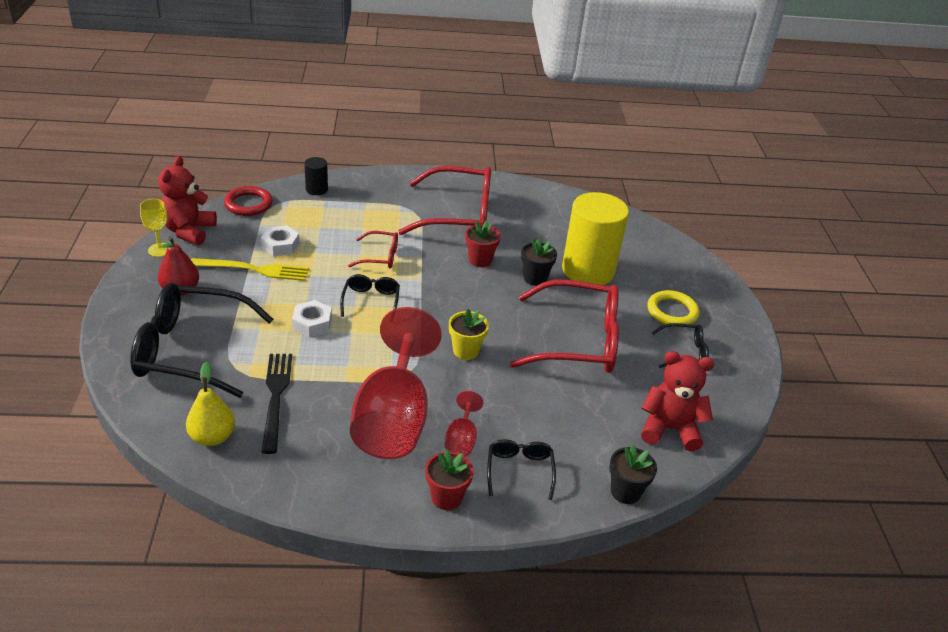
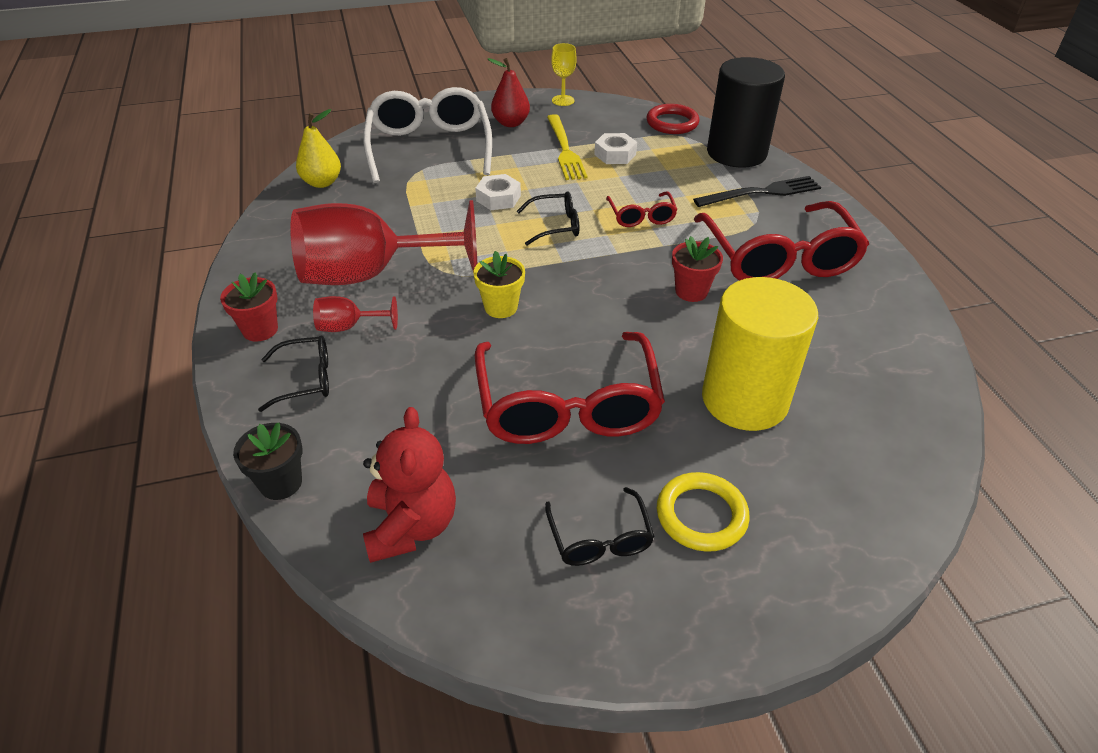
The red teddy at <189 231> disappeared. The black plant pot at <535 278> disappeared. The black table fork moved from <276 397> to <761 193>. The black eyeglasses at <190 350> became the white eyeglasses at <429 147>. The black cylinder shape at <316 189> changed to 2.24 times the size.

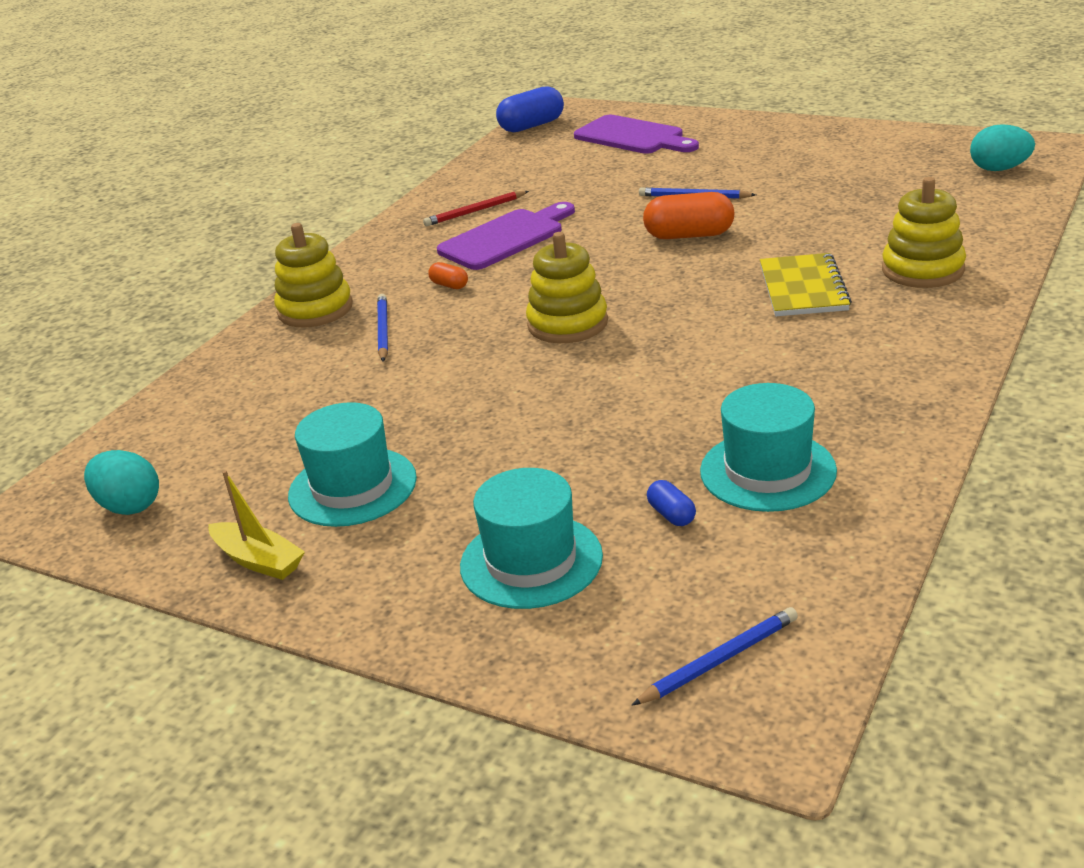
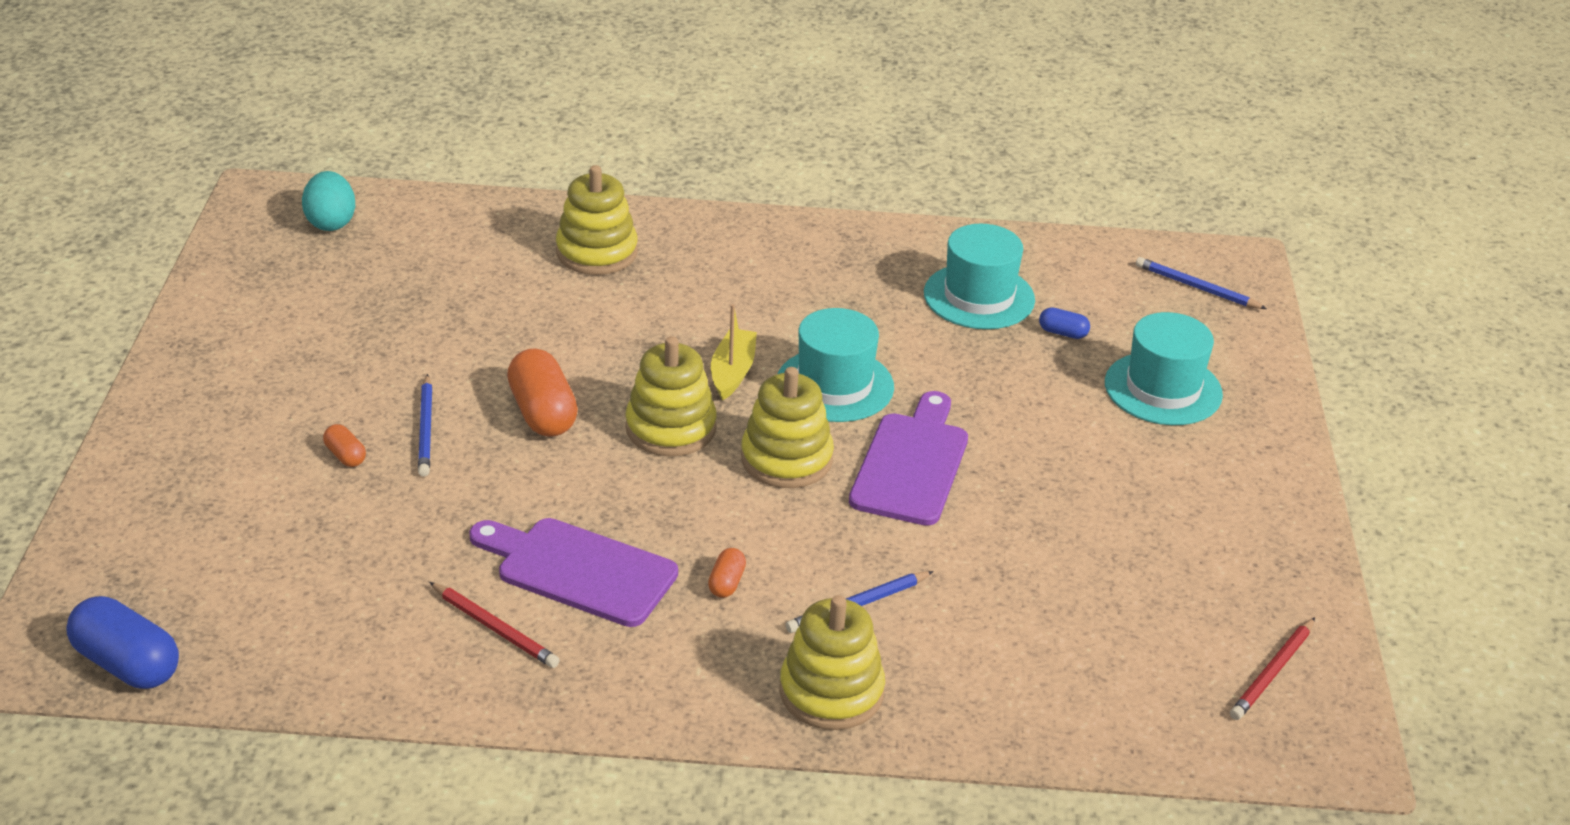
The golden notepad at <803 288> disappeared. The orange capsule at <345 456> appeared. The golden ring stacker at <671 428> appeared. The golden toy boat moved from <258 560> to <732 372>. The aqua hat moved from <352 487> to <834 385>. The purple bread board moved from <633 137> to <911 464>. The aqua egg at <129 506> was replaced by the red pencil at <1272 672>. The blue capsule at <671 514> turned 75 degrees clockwise.

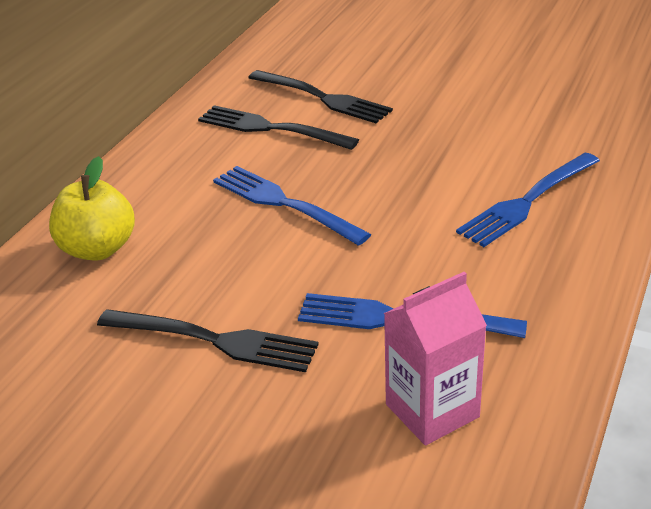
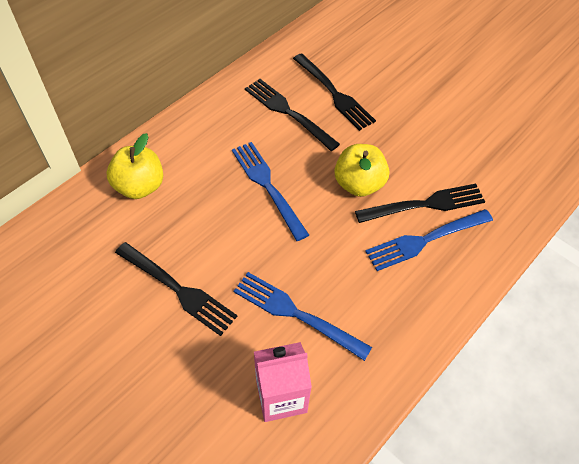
The golden toy apple at <358 184> appeared. The black table fork at <425 204> appeared.

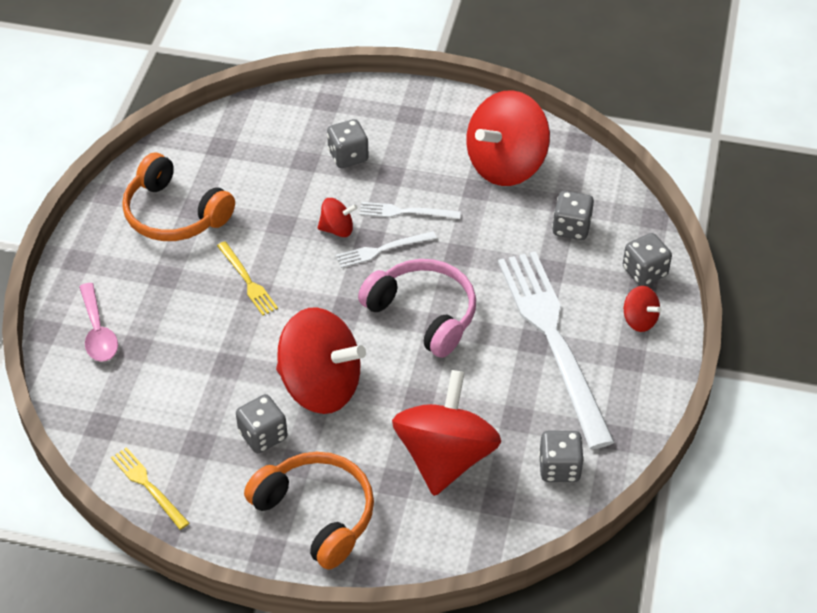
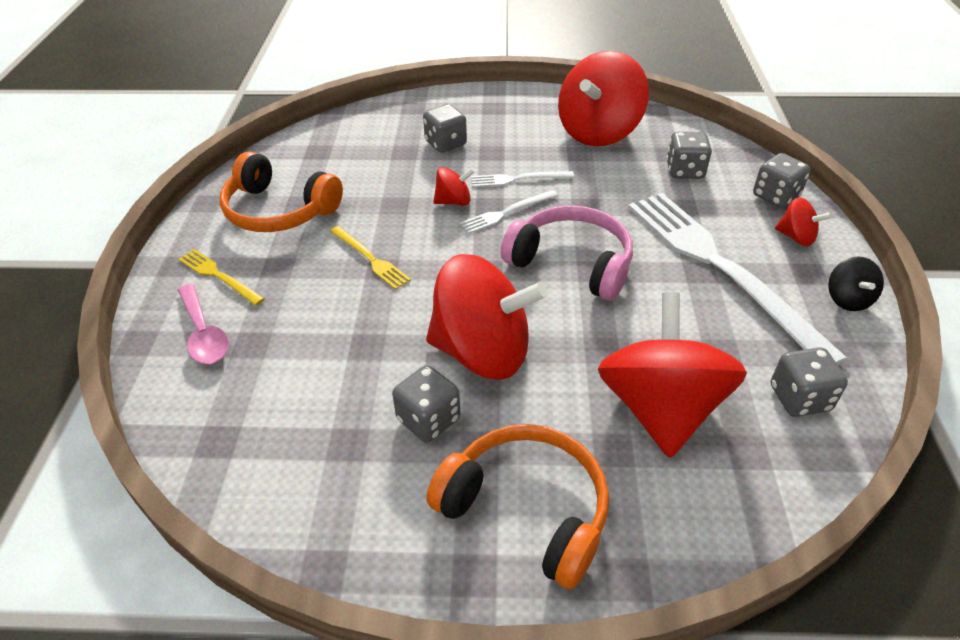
The black toy top at <847 299> appeared. The golden table fork moved from <148 486> to <218 276>.

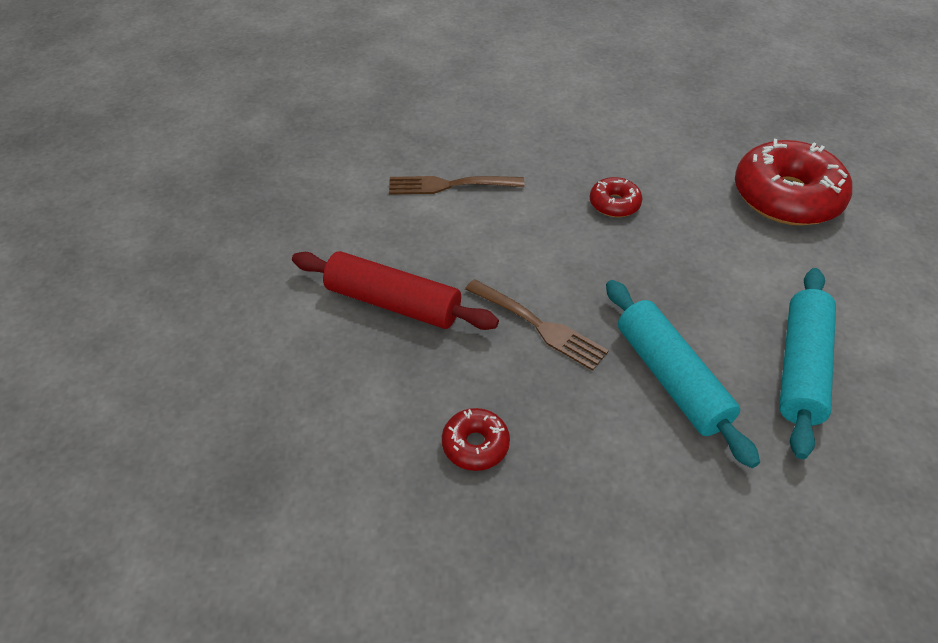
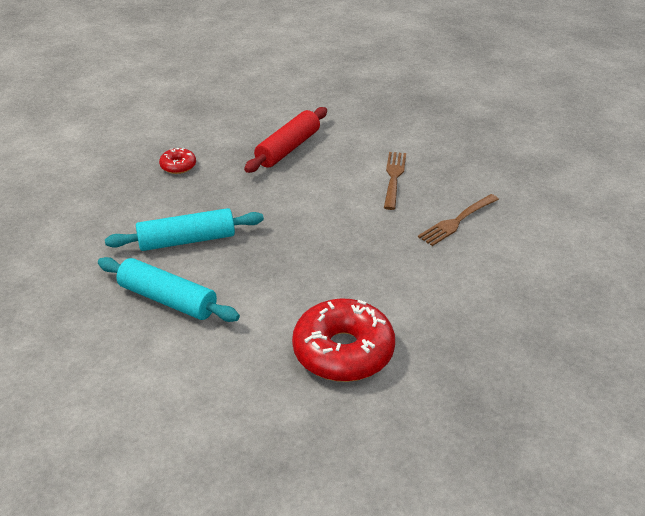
The red doughnut at <614 204> disappeared. The brown table fork moved from <537 325> to <457 221>.

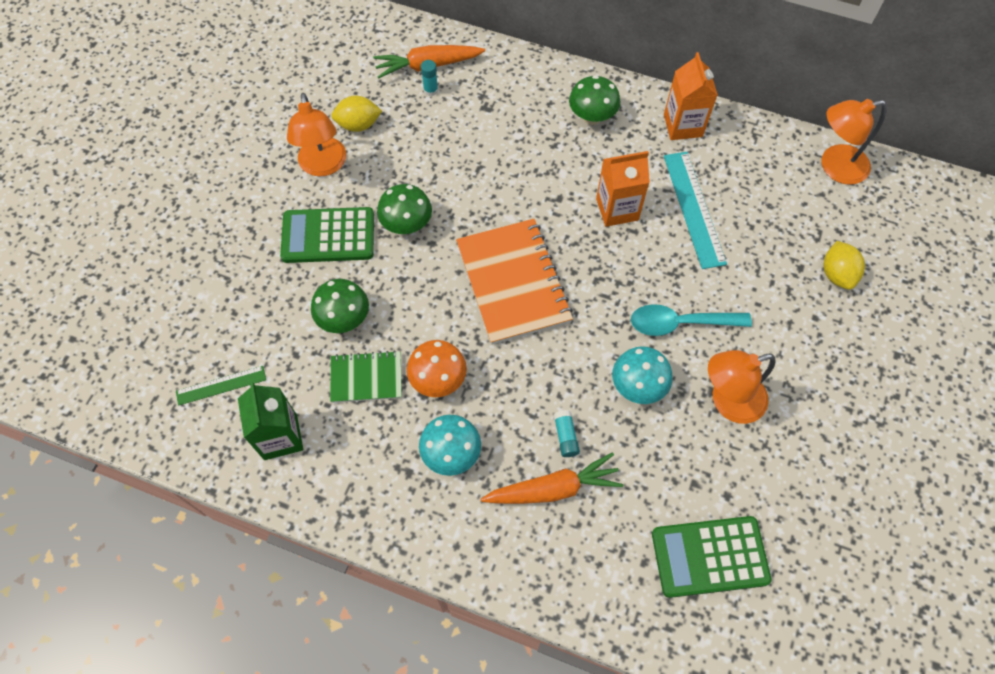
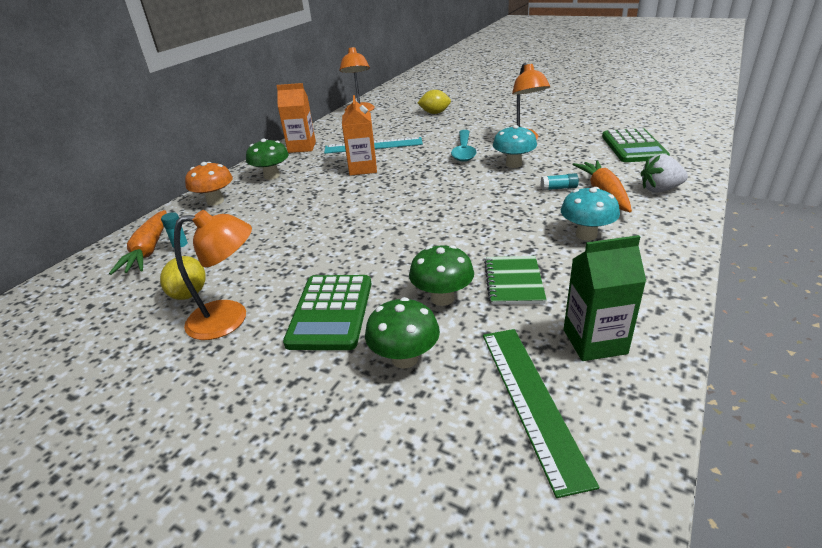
The orange notepad at <513 283> disappeared. The white toy strawberry at <660 189> appeared. The green toadstool moved from <407 225> to <404 358>. The orange toadstool moved from <438 380> to <215 201>. The green measuring stick at <221 385> changed to 1.70 times the size.

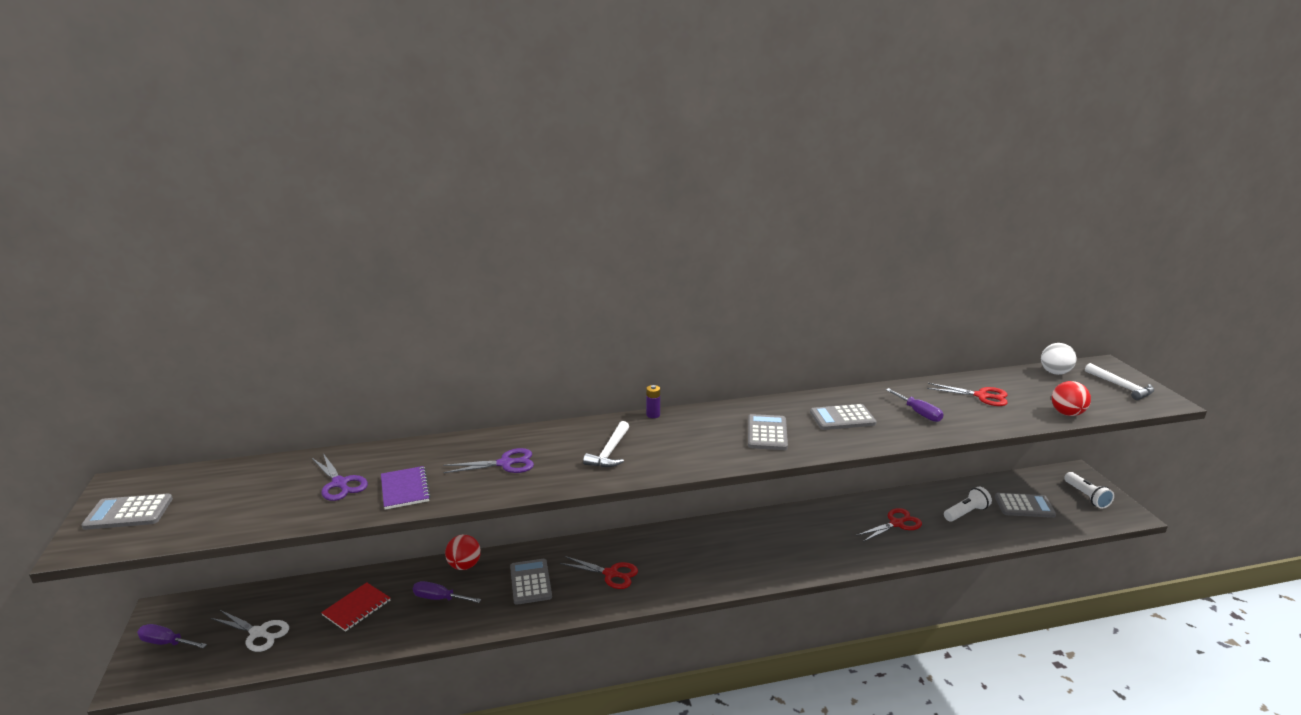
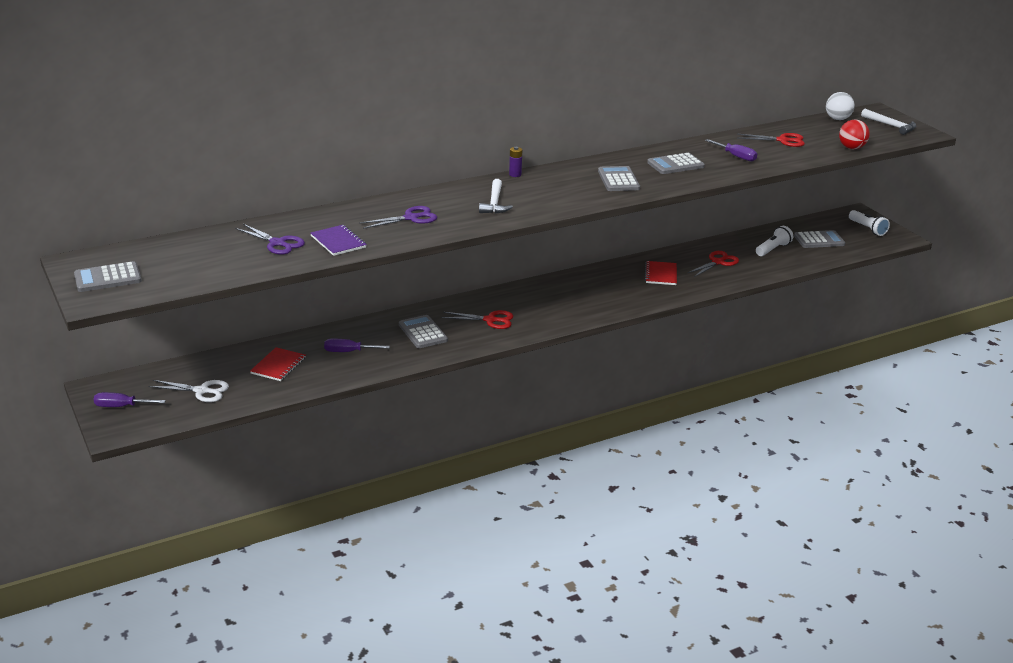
The red play ball at <464 565> disappeared. The red notepad at <661 274> appeared.

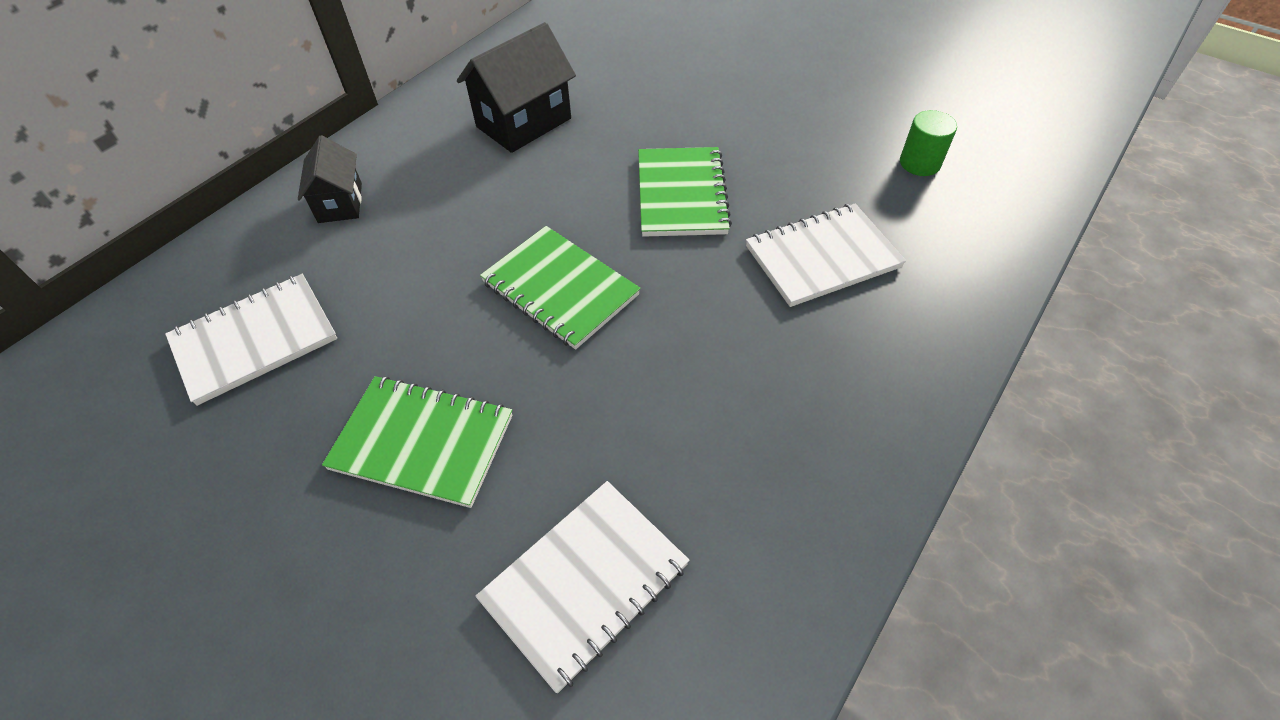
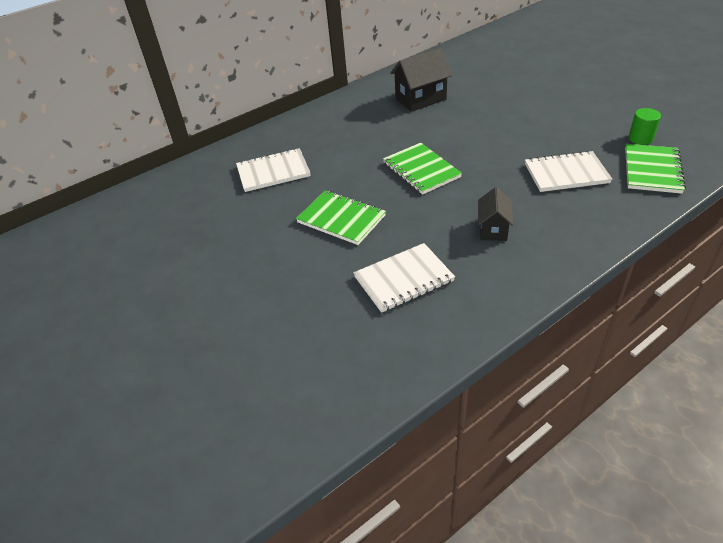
The black cottage moved from <340 203> to <493 229>. The green notepad moved from <681 194> to <652 170>.

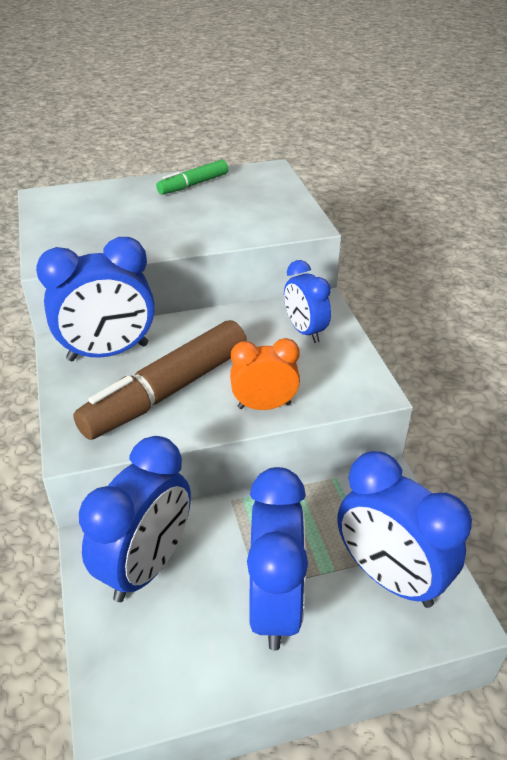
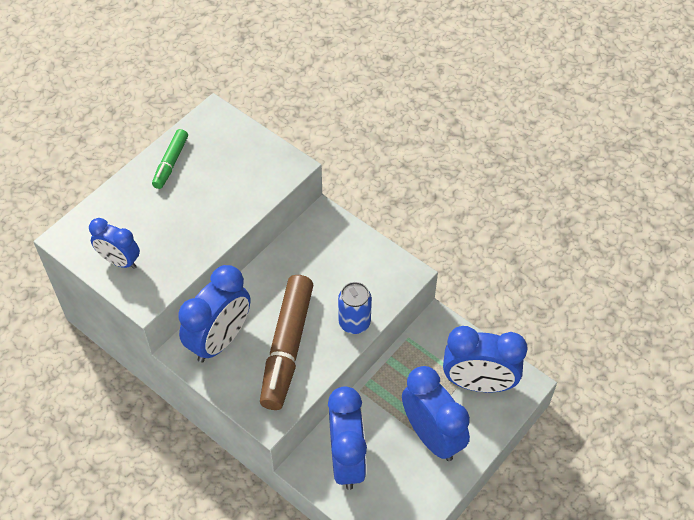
The blue clock moved from <305 331> to <120 261>. The orange clock at <264 406> was replaced by the blue tin at <354 323>.

